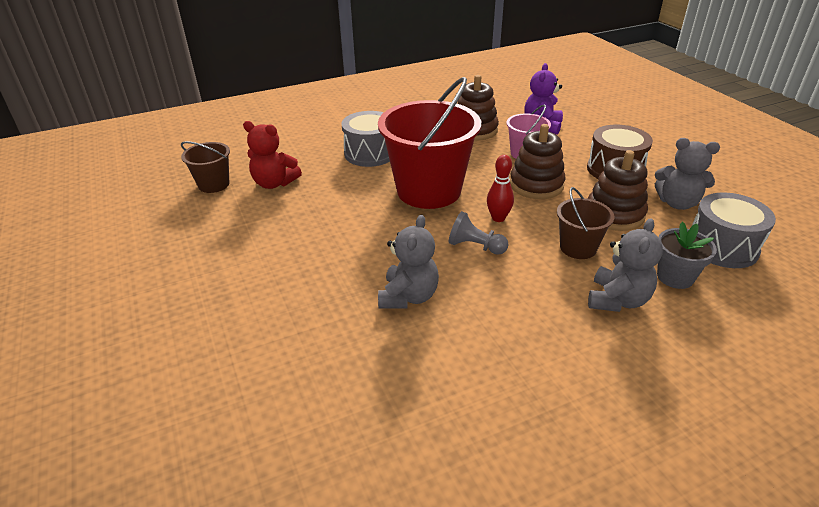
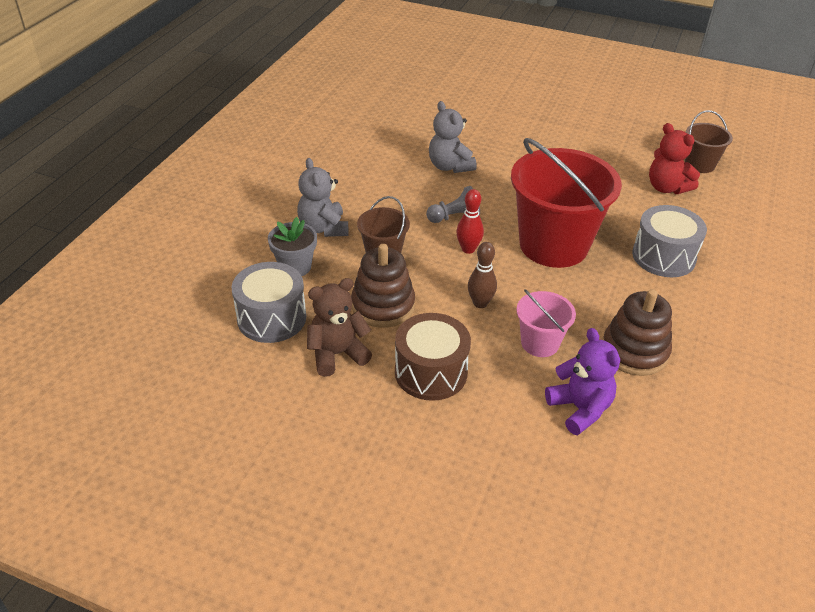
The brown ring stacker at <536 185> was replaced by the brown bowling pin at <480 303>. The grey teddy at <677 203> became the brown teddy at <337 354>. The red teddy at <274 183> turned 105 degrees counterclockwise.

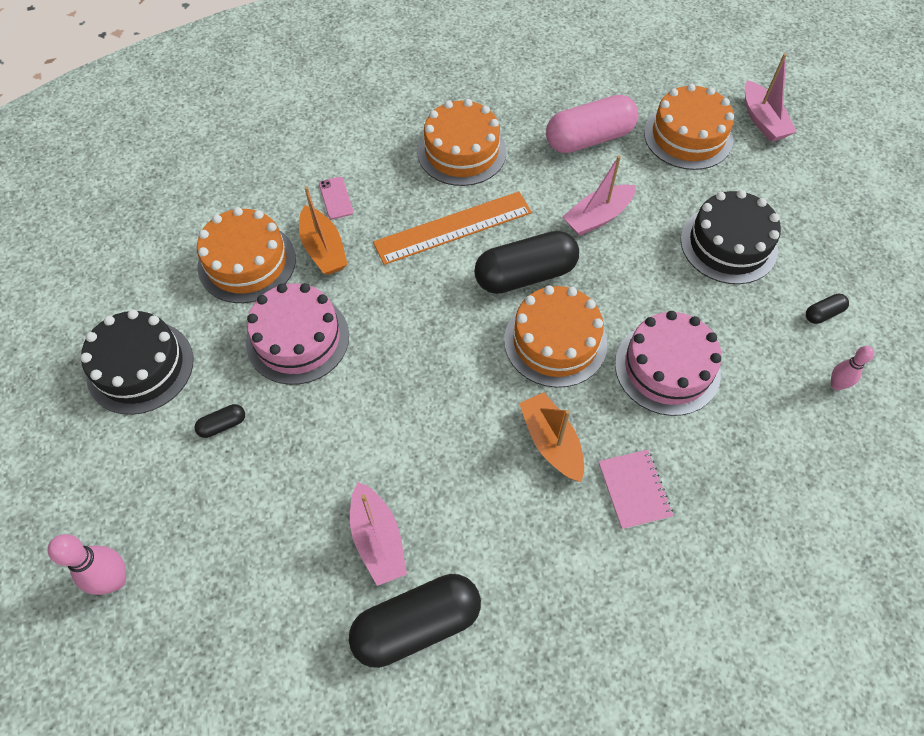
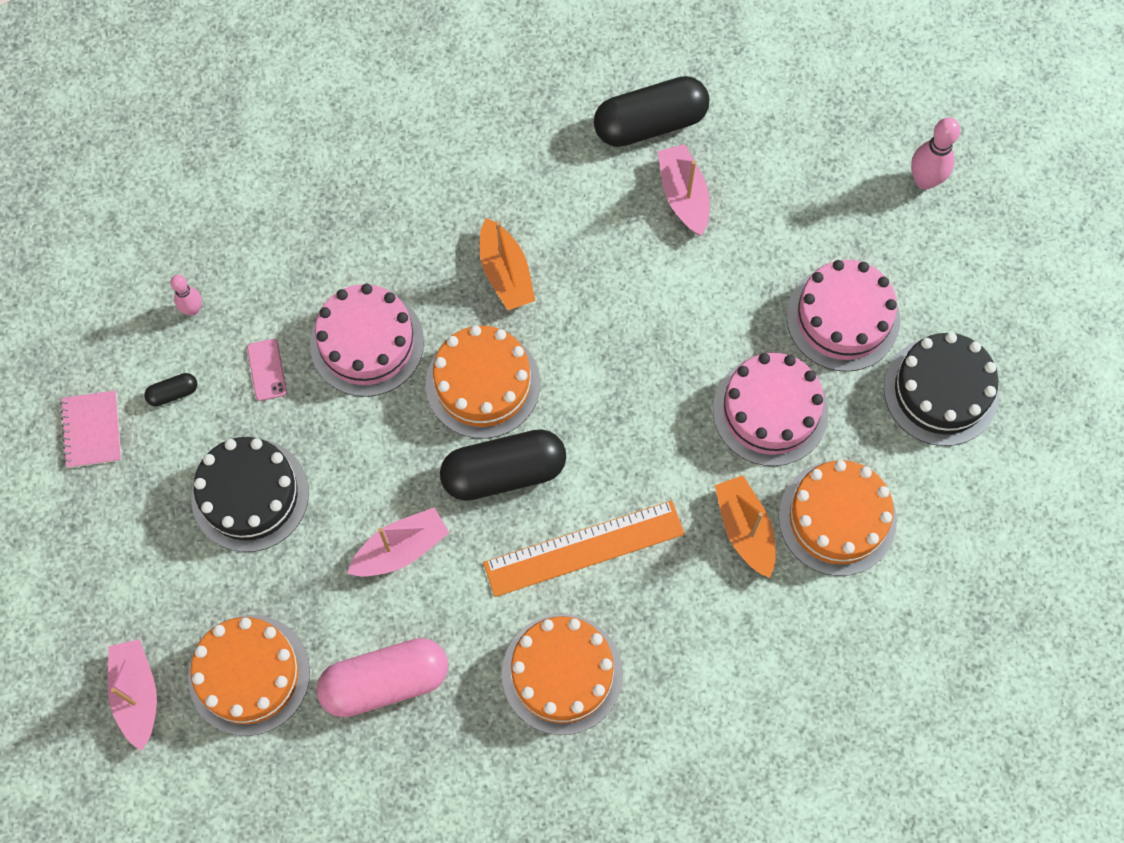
The pink phone moved from <336 198> to <267 370>. The pink notepad moved from <634 490> to <92 430>. The black capsule at <222 425> was replaced by the pink cake at <843 318>.

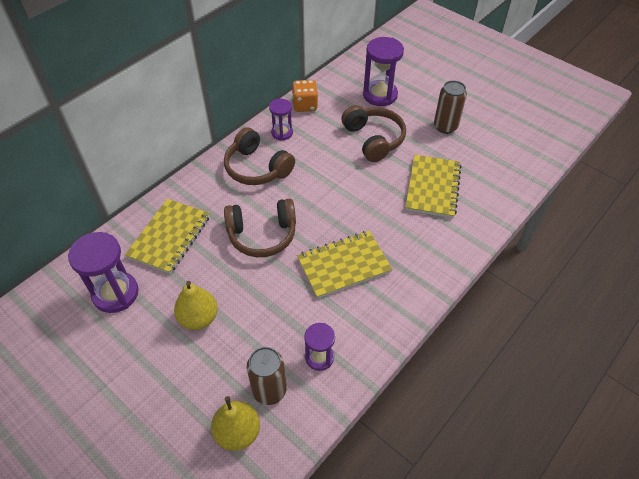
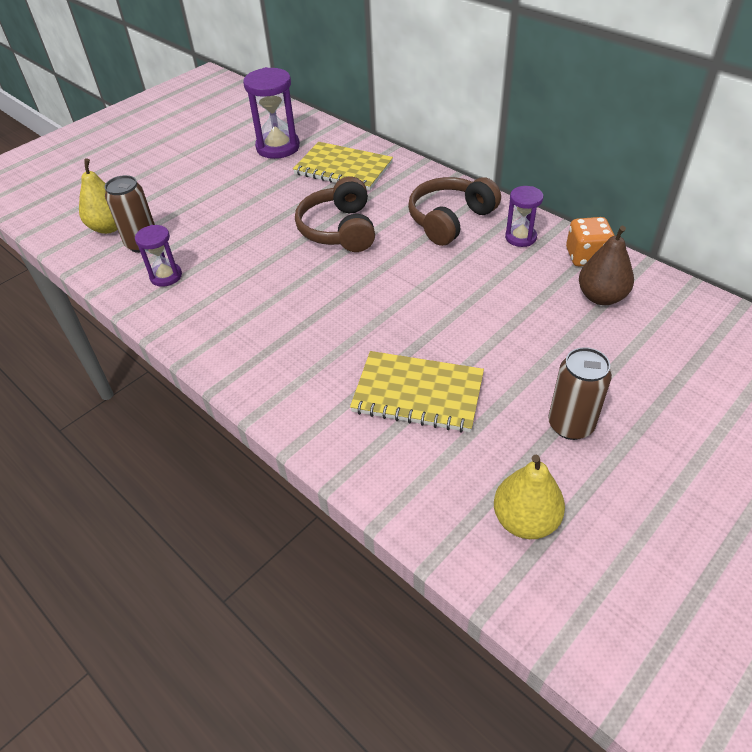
The golden notepad at <344 265> disappeared. The brown over-ear headphones at <373 139> disappeared. The purple sand timer at <380 95> disappeared. The brown toy pear at <601 297> appeared. The golden toy pear moved from <198 318> to <525 520>.

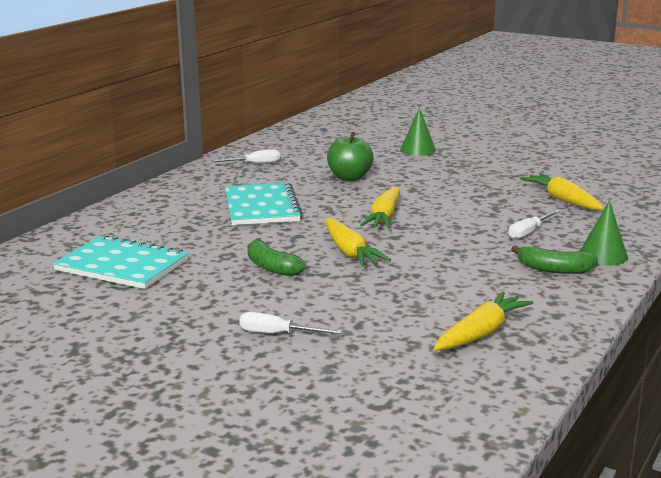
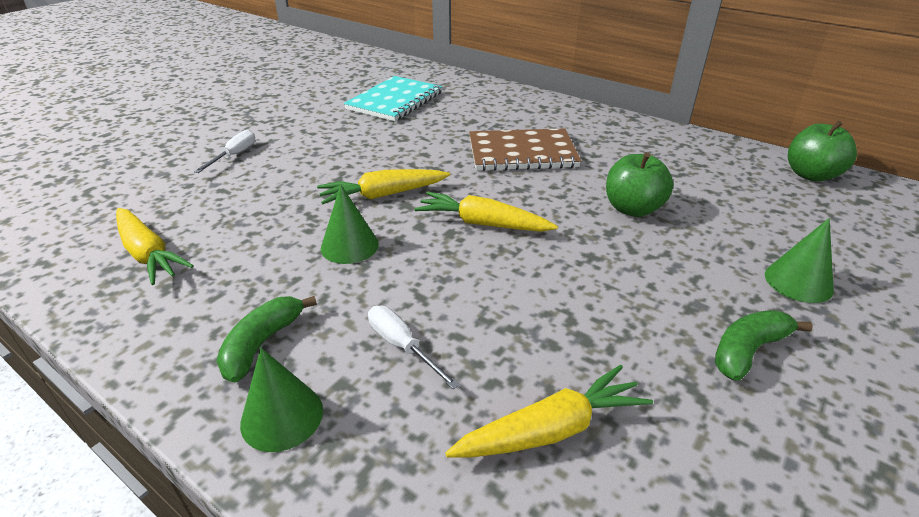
The white screwdriver at <254 164> disappeared. The green cone shape at <349 246> appeared. The green toy apple at <810 175> appeared. The green banana moved from <271 267> to <748 350>. The aqua notepad at <261 207> became the brown notepad at <522 152>.

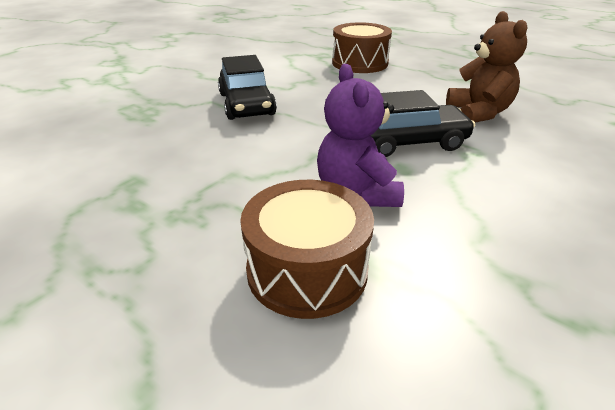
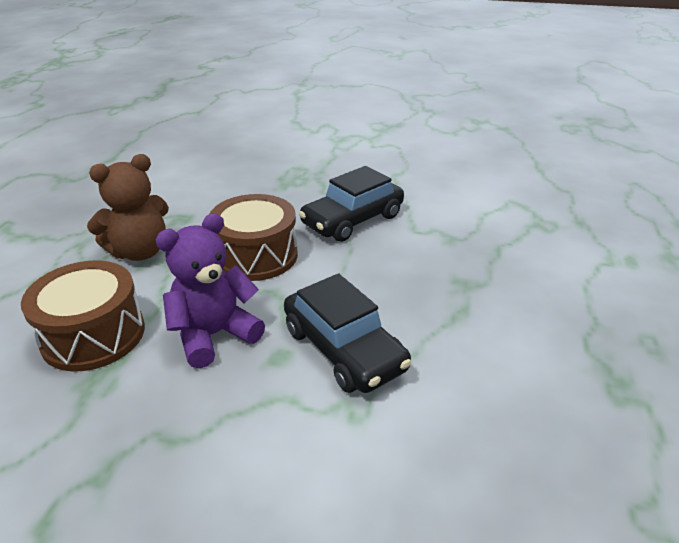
The brown toy drum moved from <360 63> to <256 255>. The brown teddy moved from <478 113> to <140 252>.

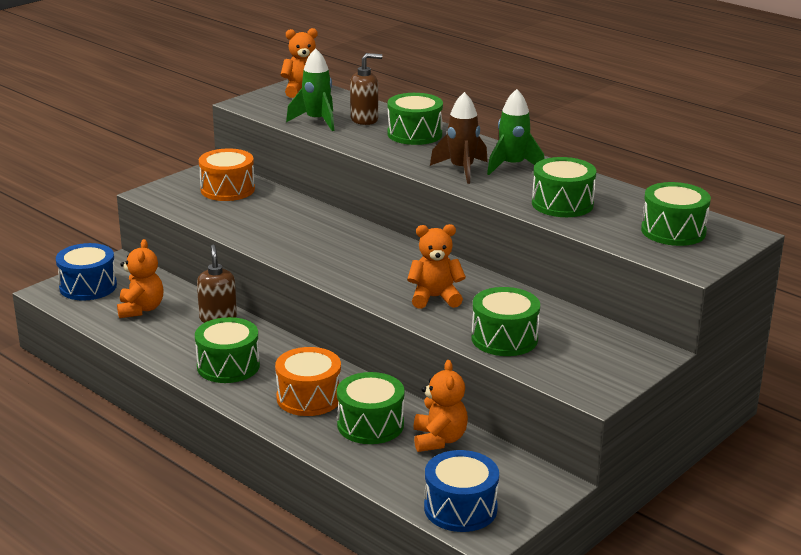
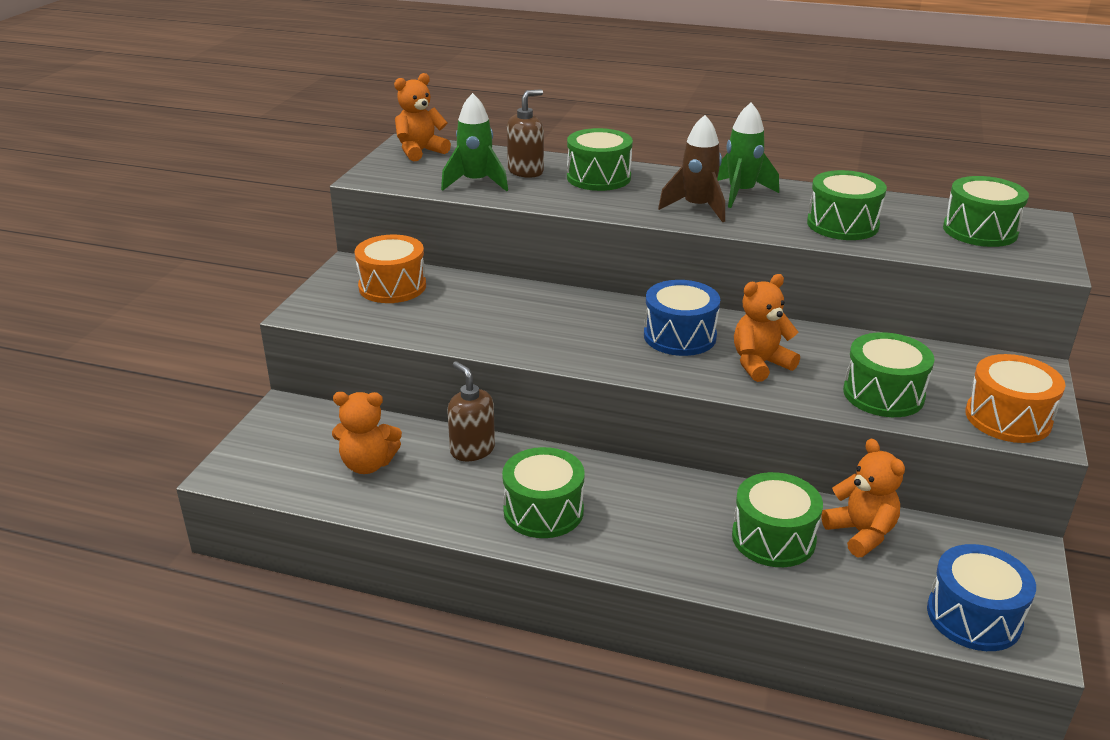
The blue toy drum moved from <88 286> to <679 336>. The orange toy drum moved from <309 398> to <1008 418>. The orange teddy at <141 309> turned 120 degrees clockwise.

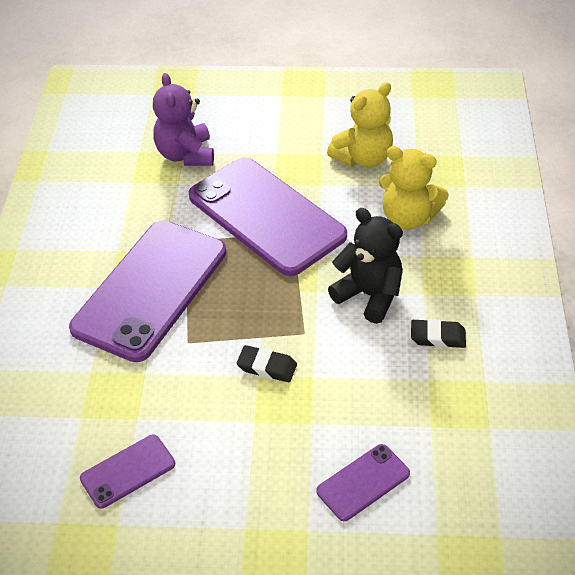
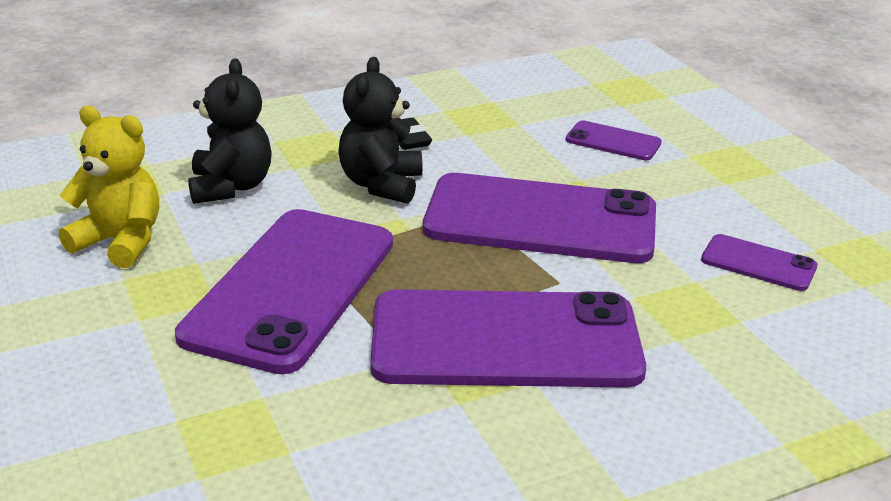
The purple teddy at <186 155> disappeared. The black gum eraser at <267 367> was replaced by the purple phone at <540 220>. The golden teddy at <408 218> became the black teddy at <231 187>.

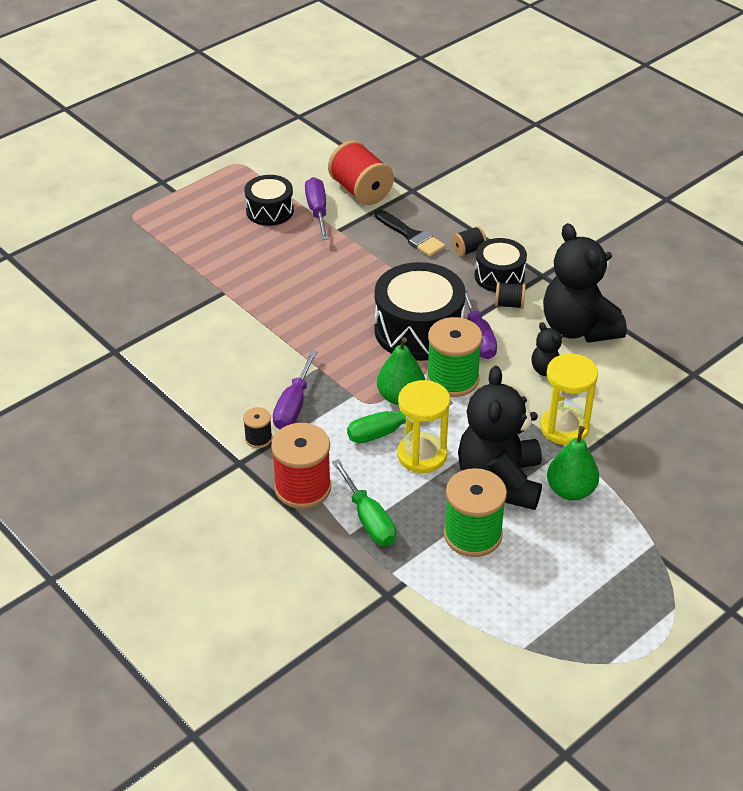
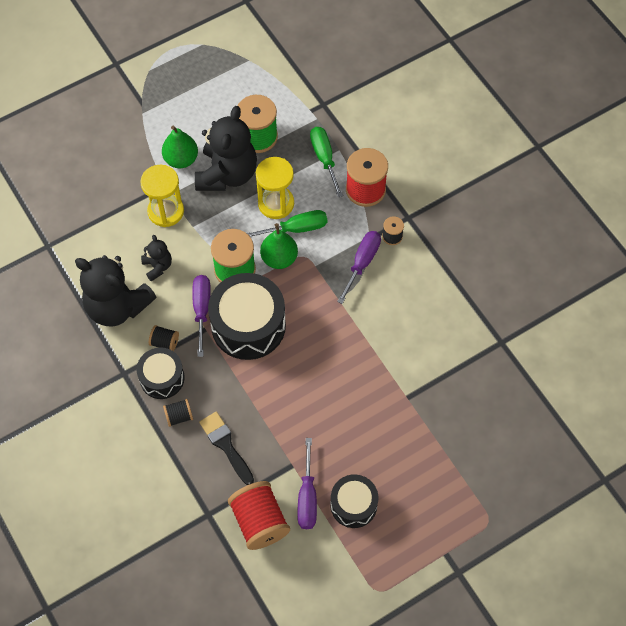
The black teddy at <578 328> turned 135 degrees clockwise.

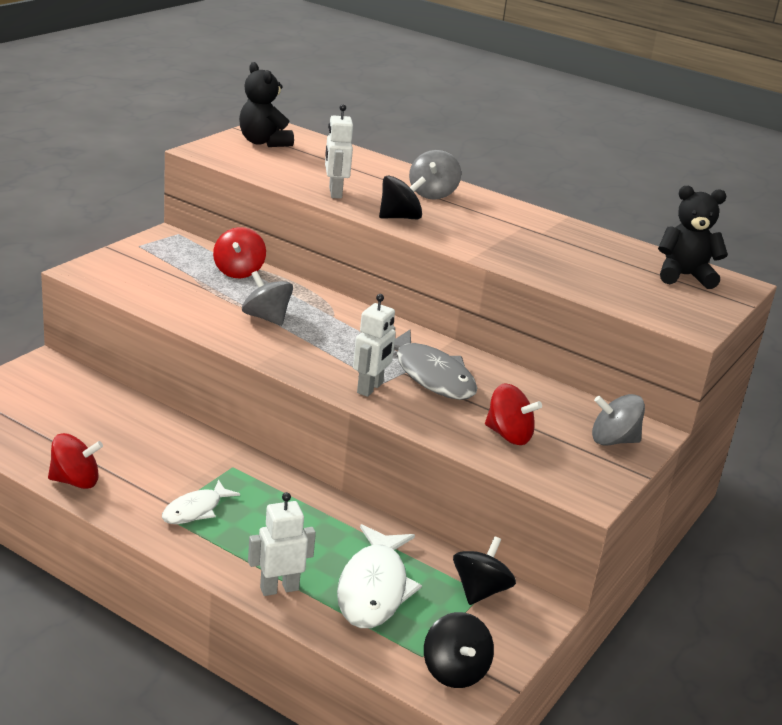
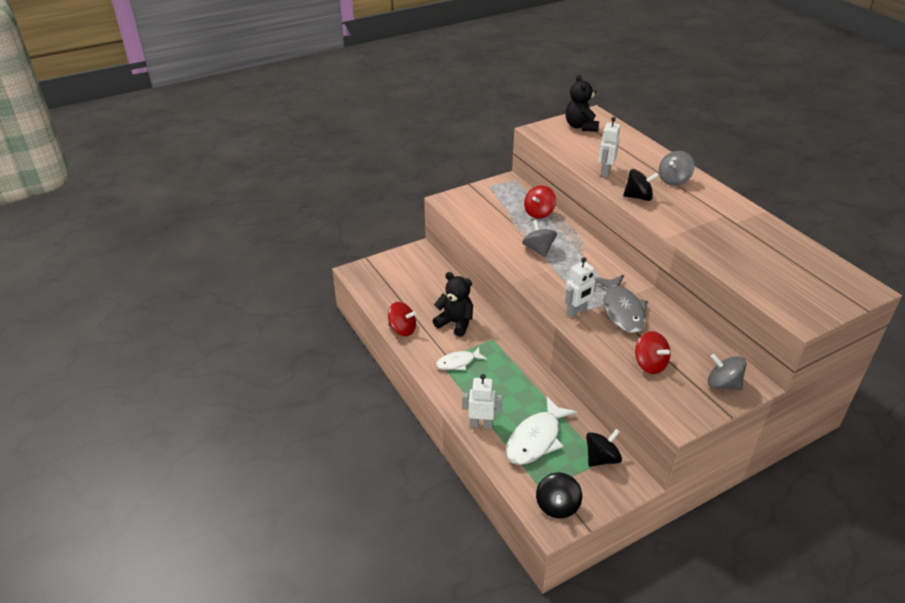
The black teddy moved from <684 276> to <455 323>.

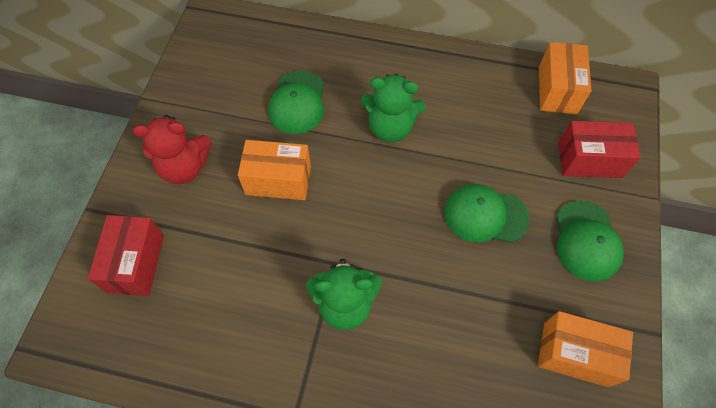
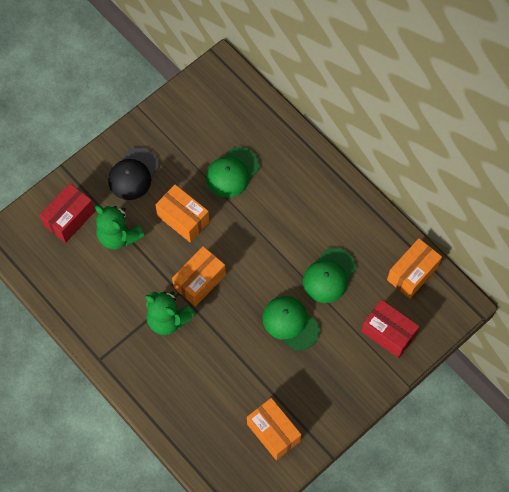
The orange box at <199 281> appeared. The green teddy moved from <390 127> to <119 236>. The green cap moved from <586 241> to <329 275>. The red teddy at <184 167> was replaced by the black cap at <133 174>.

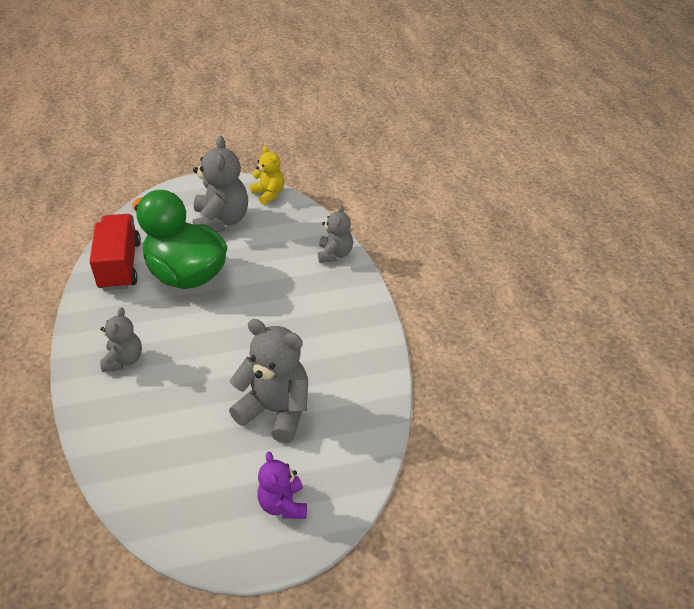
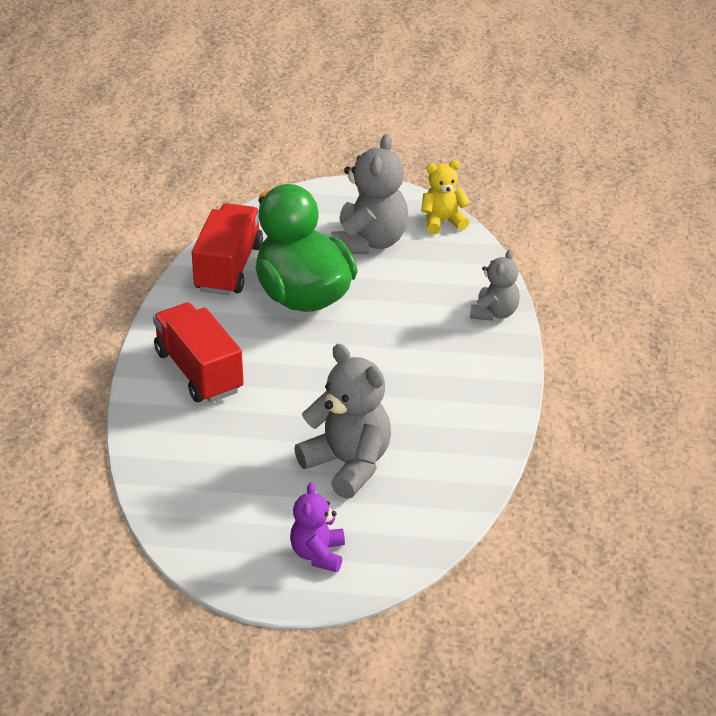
The grey teddy at <124 360> was replaced by the red truck at <199 372>. The golden teddy at <268 194> turned 90 degrees counterclockwise.

